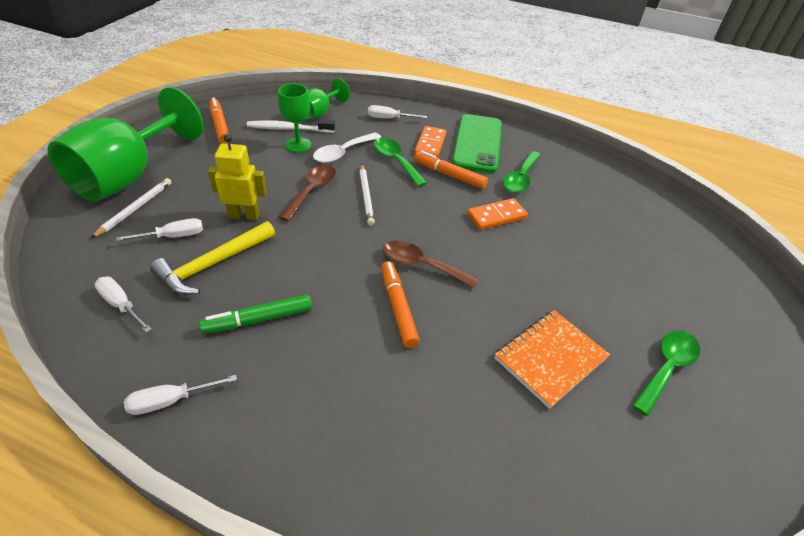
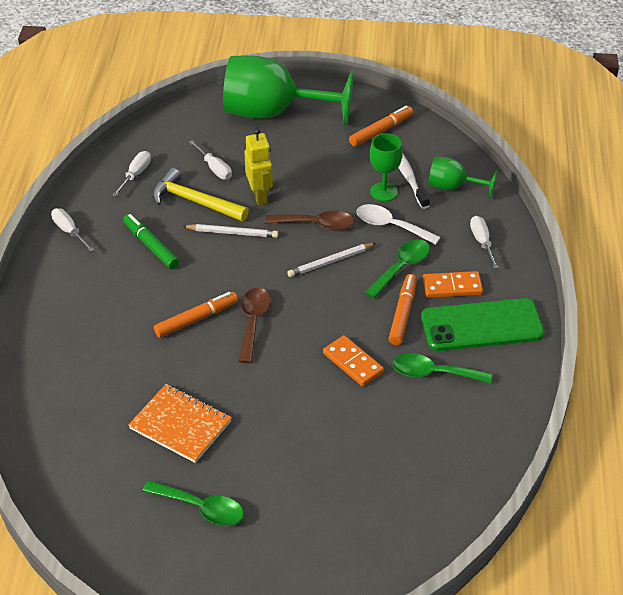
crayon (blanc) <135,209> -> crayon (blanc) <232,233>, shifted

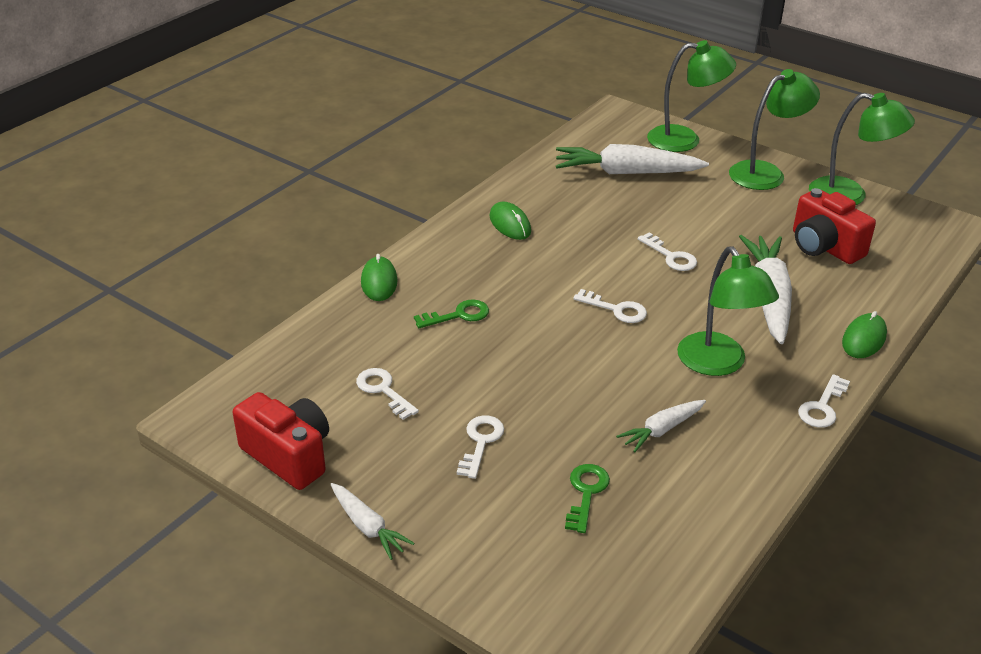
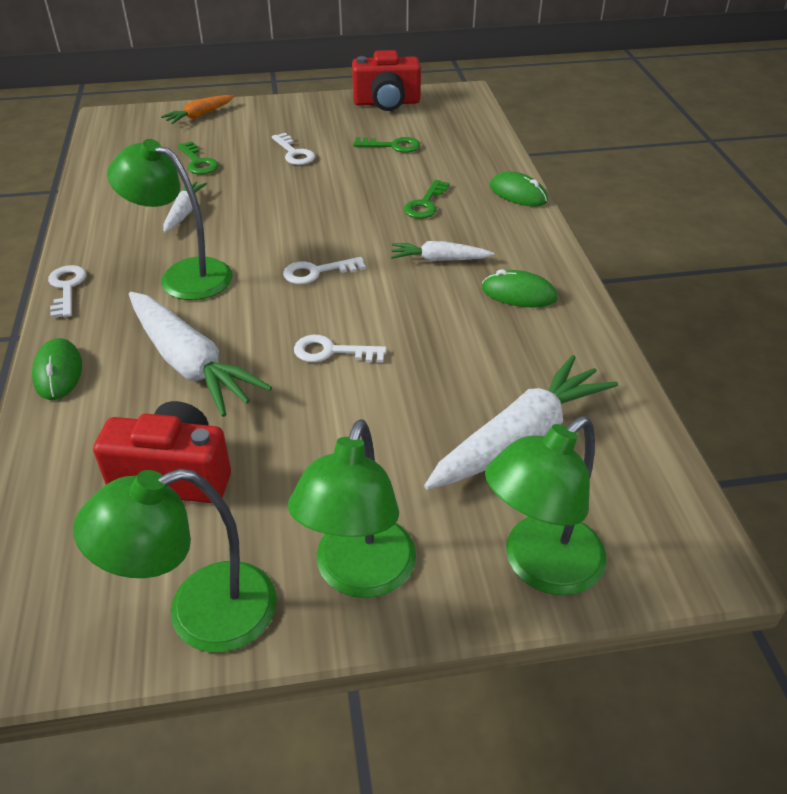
none -> carotte (orange) <199,115>
carotte (blanc) <367,526> -> carotte (blanc) <439,260>, shifted
clé (blanc) <383,390> -> clé (vert) <393,146>

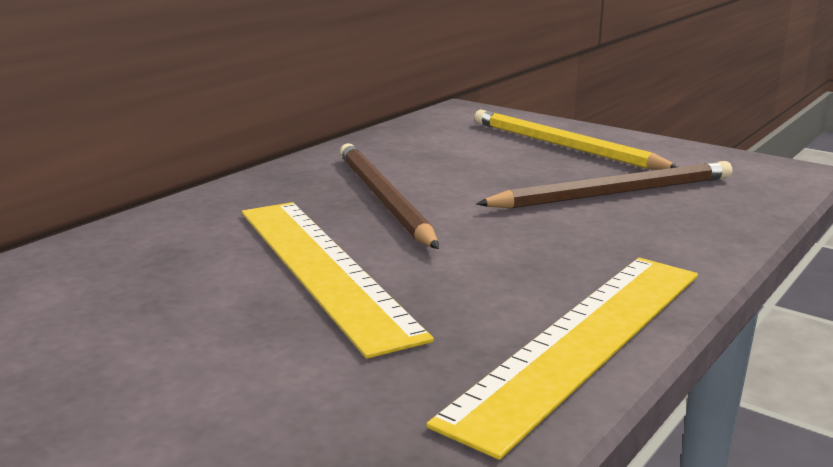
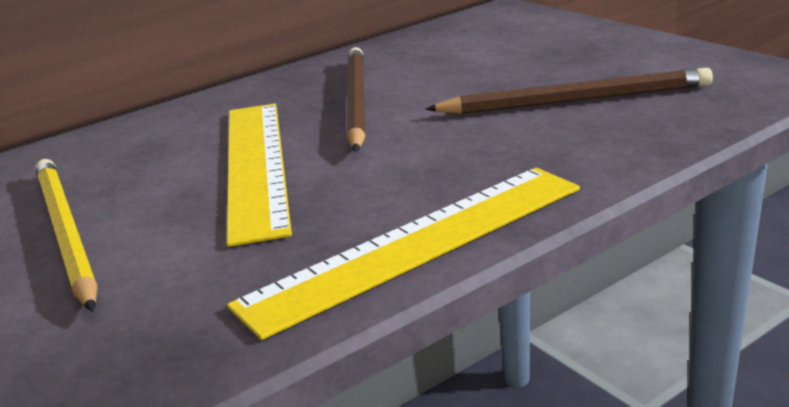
crayon (jaune) <563,146> -> crayon (jaune) <66,233>, shifted

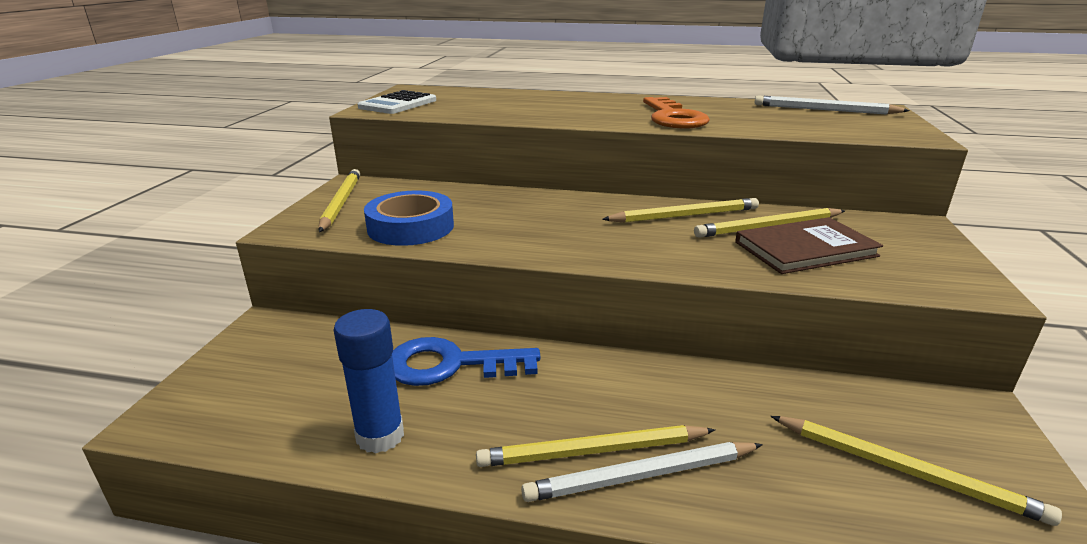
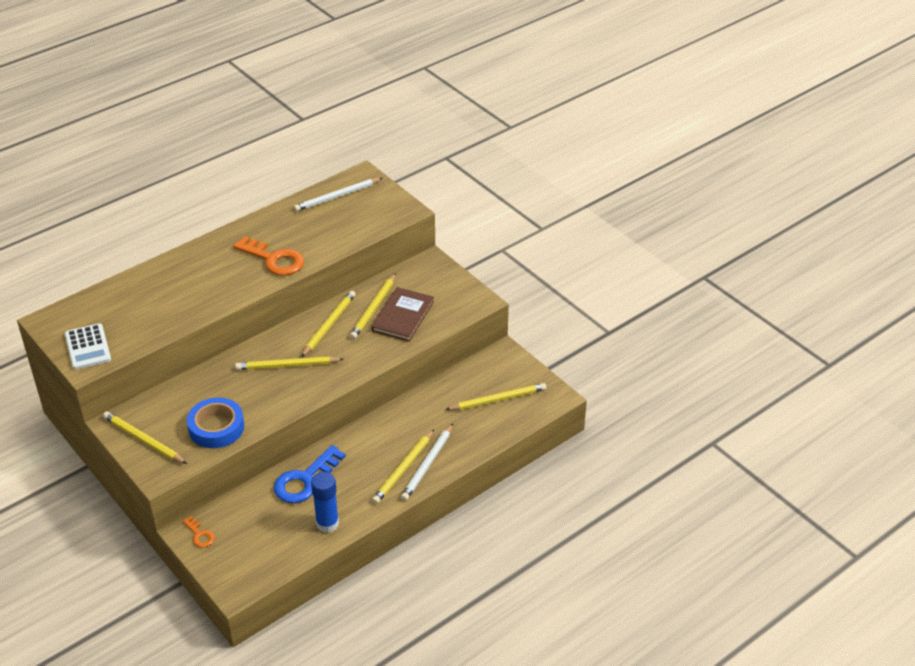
none -> clé (orange) <200,535>
none -> crayon (jaune) <287,365>

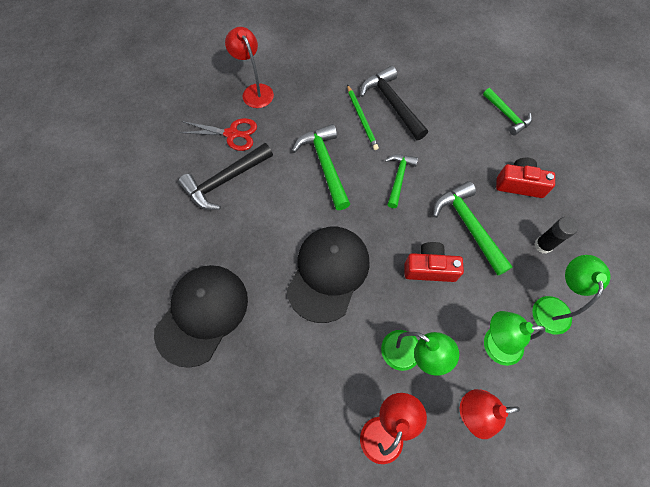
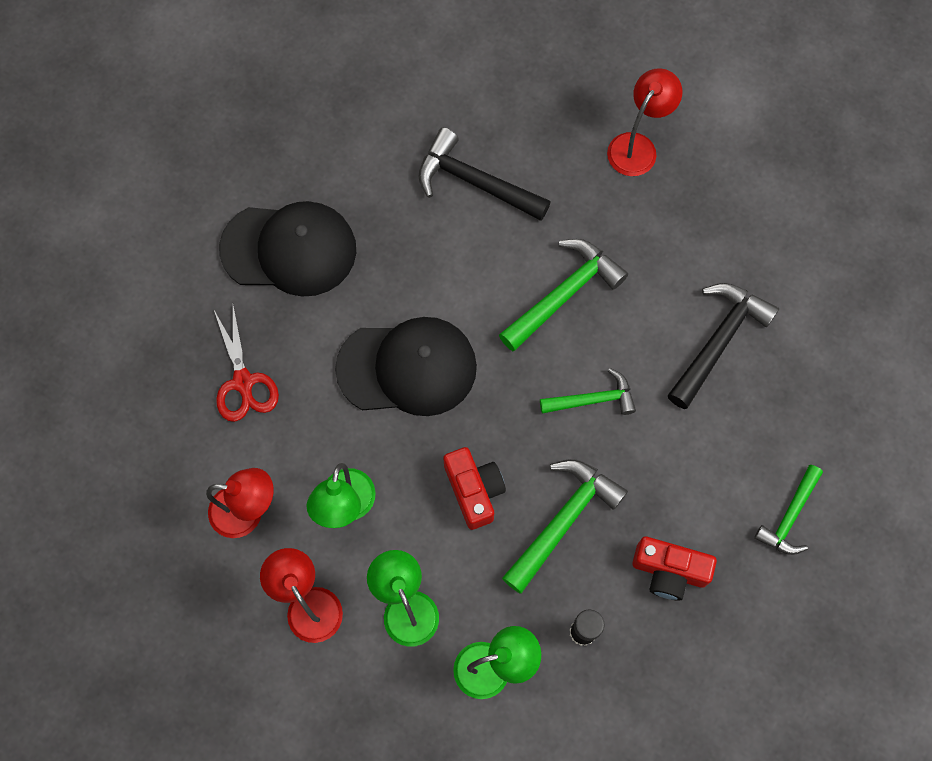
crayon (vert) <362,119> -> none
ciseaux (rouge) <232,134> -> ciseaux (rouge) <243,383>, shifted
appareil photo (rouge) <519,184> -> appareil photo (rouge) <669,571>, 120 degrees clockwise

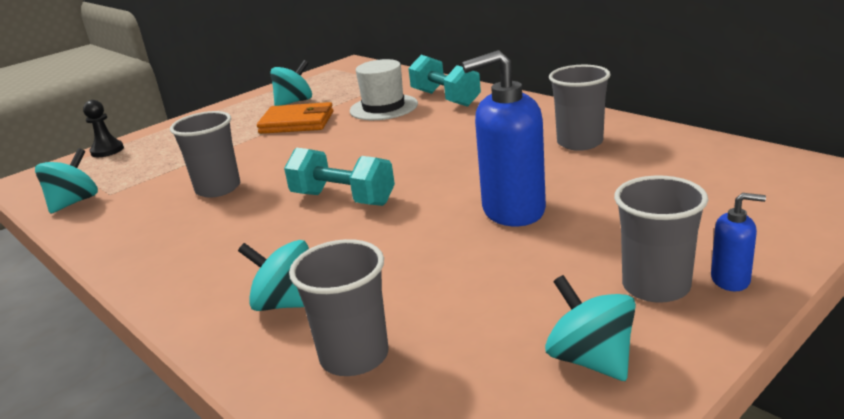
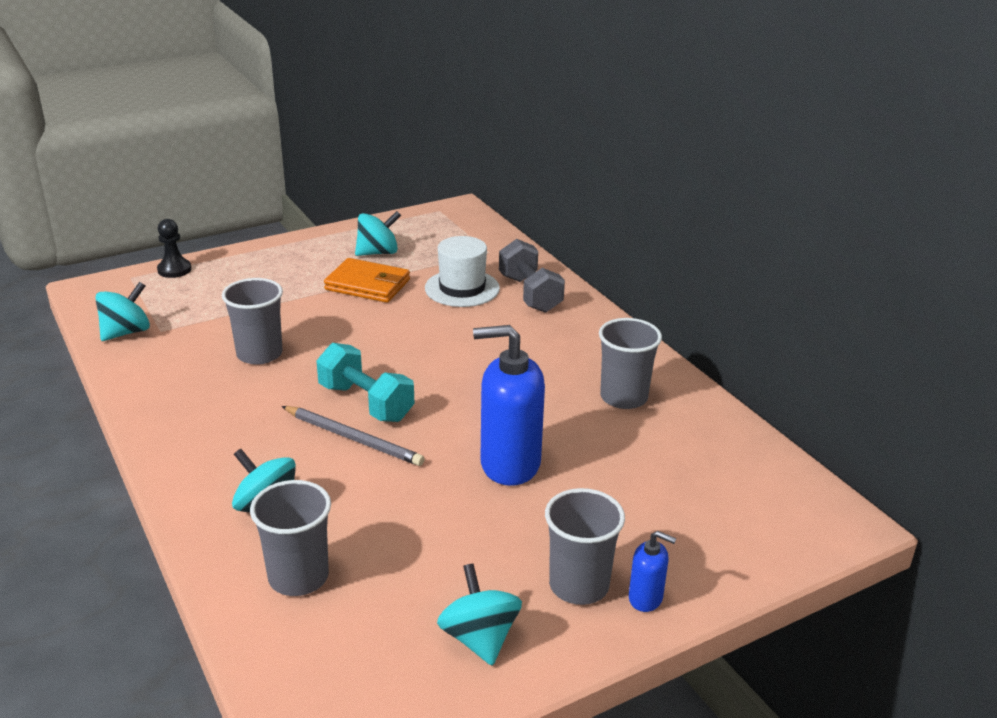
none -> crayon (gris) <353,438>
haltère (turquoise) <445,98> -> haltère (gris) <530,294>

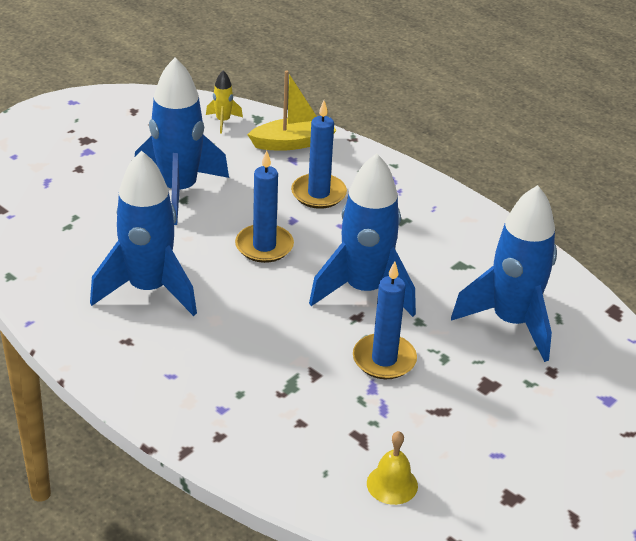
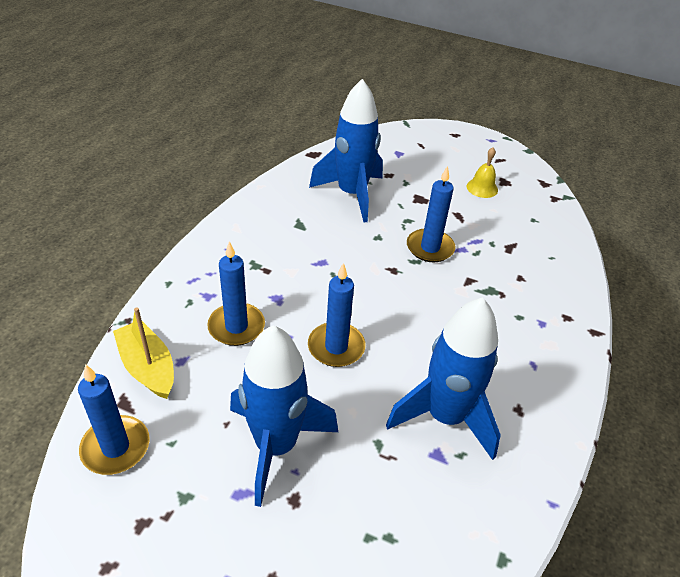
fusée (bleu) <364,290> -> none
cloche (jaune) <392,484> -> cloche (jaune) <482,188>, shifted
fusée (jaune) <223,121> -> bougie (bleu) <116,447>

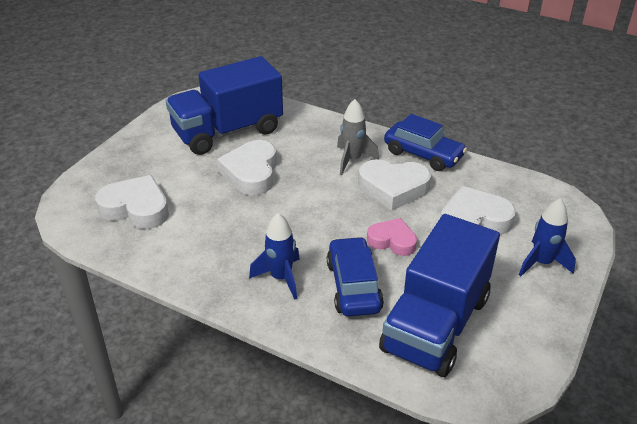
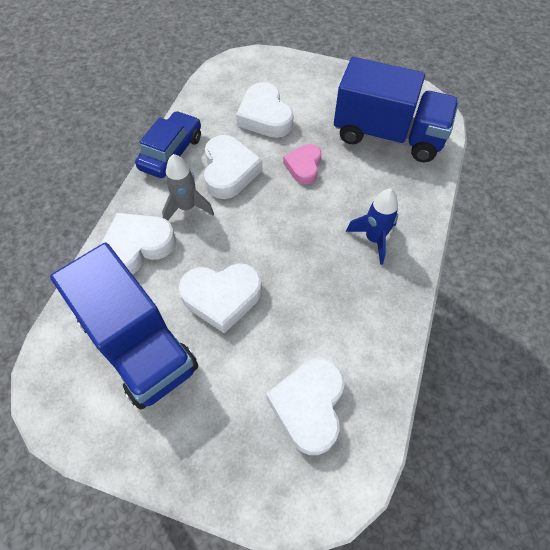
voiture (bleu) <353,286> -> none
fusée (bleu) <541,263> -> none
none -> cœur (blanc) <137,247>

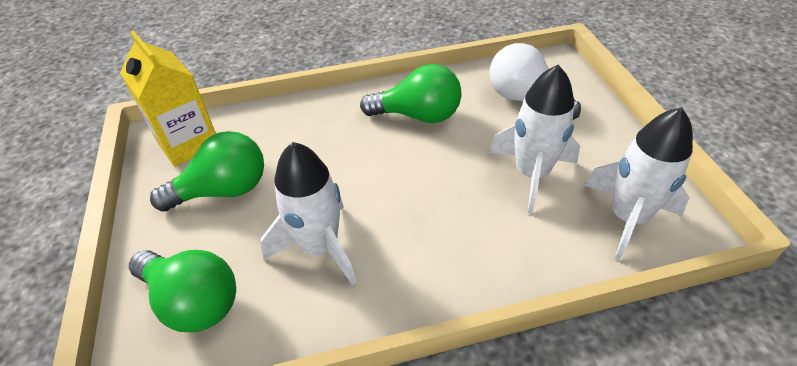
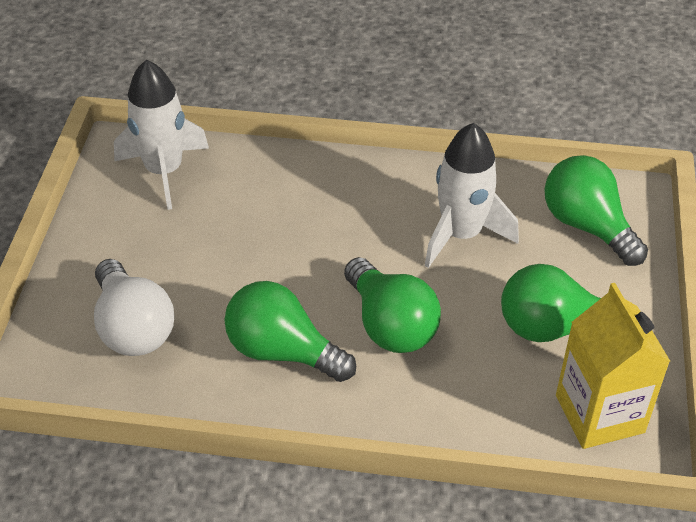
fusée (blanc) <531,174> -> none
none -> ampoule (vert) <390,325>

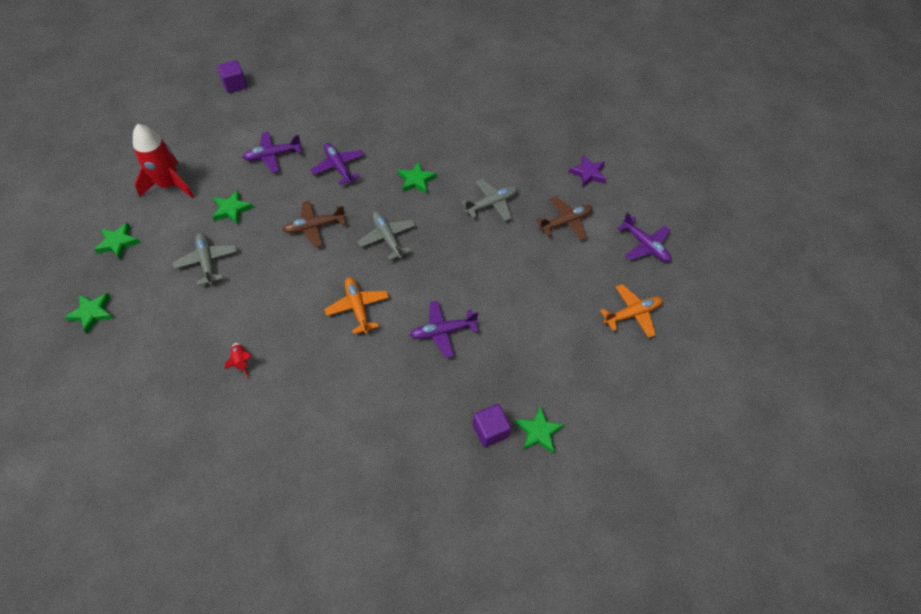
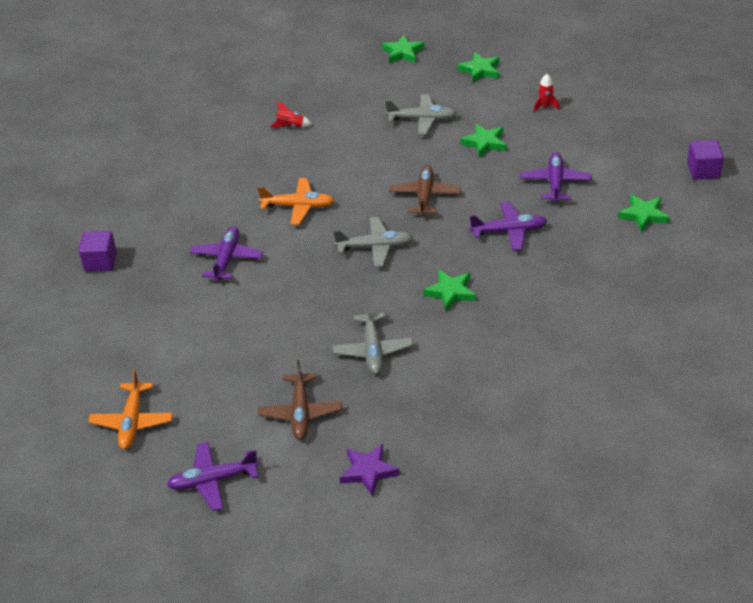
étoile (vert) <538,432> -> étoile (vert) <643,215>, shifted
fusée (rouge) <169,185> -> fusée (rouge) <545,106>, x0.42

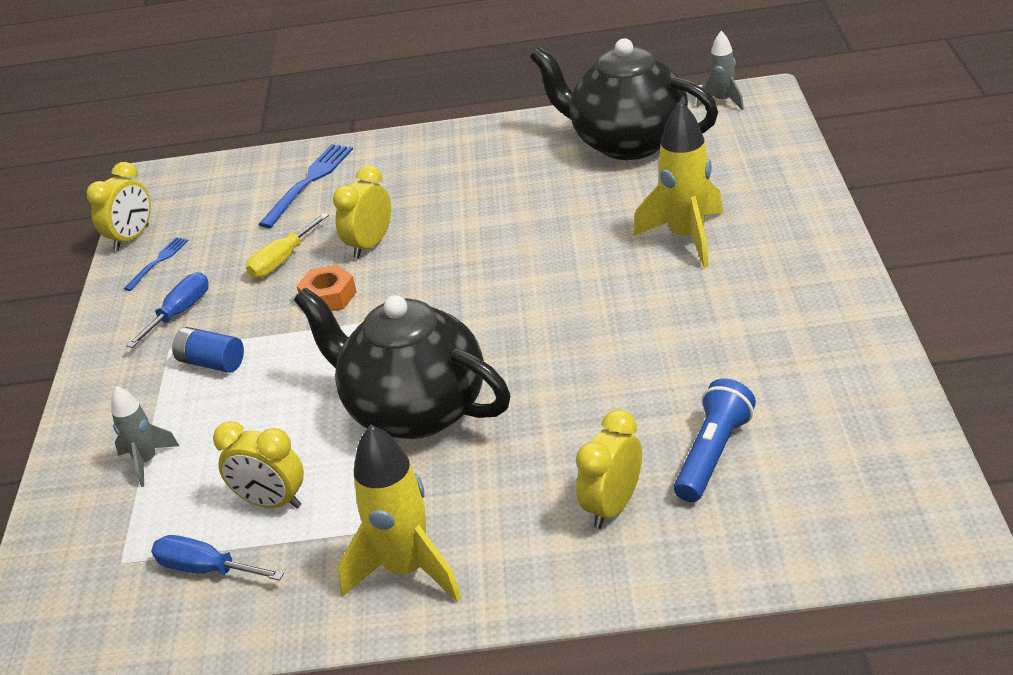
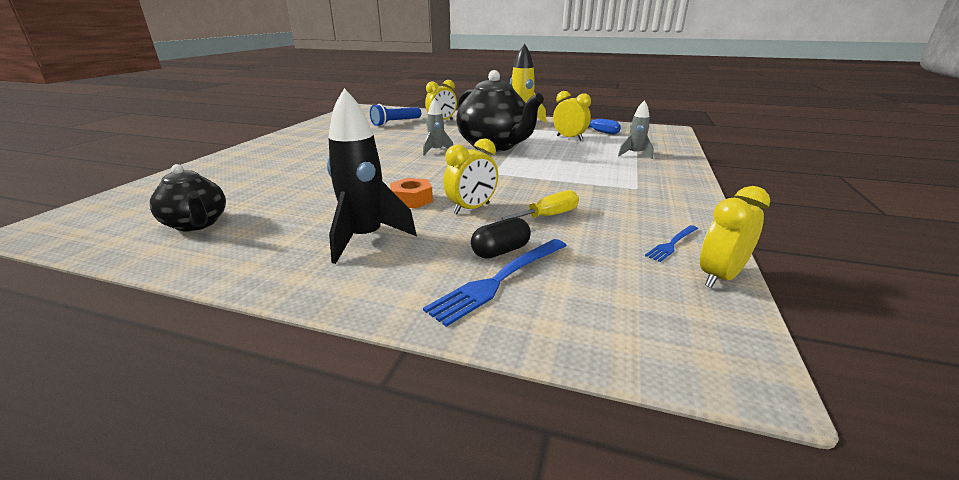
tournevis (bleu) <180,313> -> none
pile (bleu) <212,363> -> none
fusée (jaune) <687,237> -> none
none -> fusée (noir) <365,238>
none -> gélule (noir) <500,251>
écrou (orange) <328,297> -> écrou (orange) <412,199>, shifted
fusée (gris) <723,101> -> fusée (gris) <436,151>, shifted
théière (noir) <627,142> -> théière (noir) <197,224>, x0.56

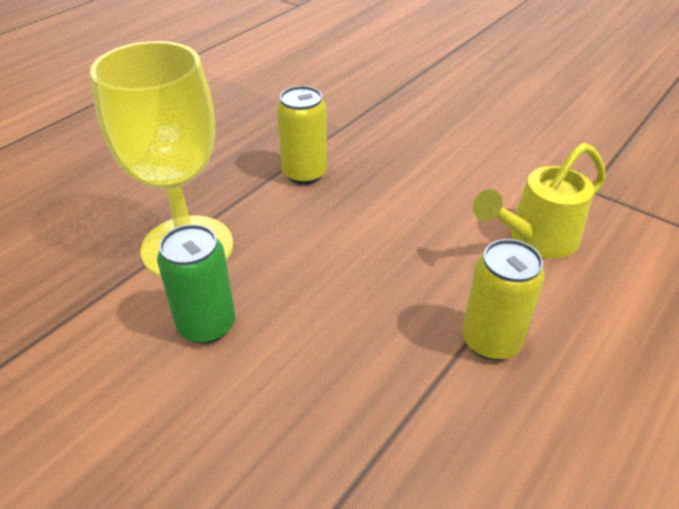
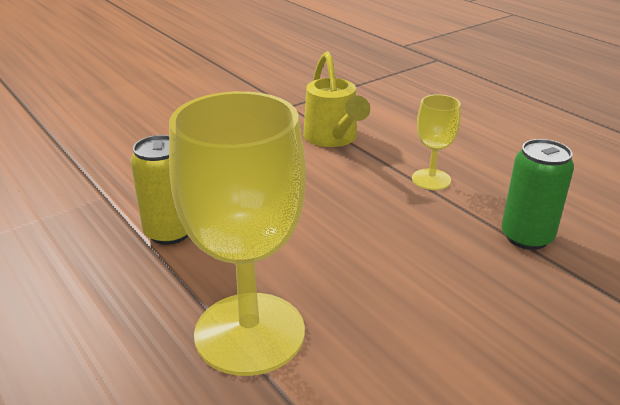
canette (vert) <206,325> -> canette (vert) <526,237>, shifted
canette (jaune) <491,341> -> verre à pied (jaune) <431,179>

